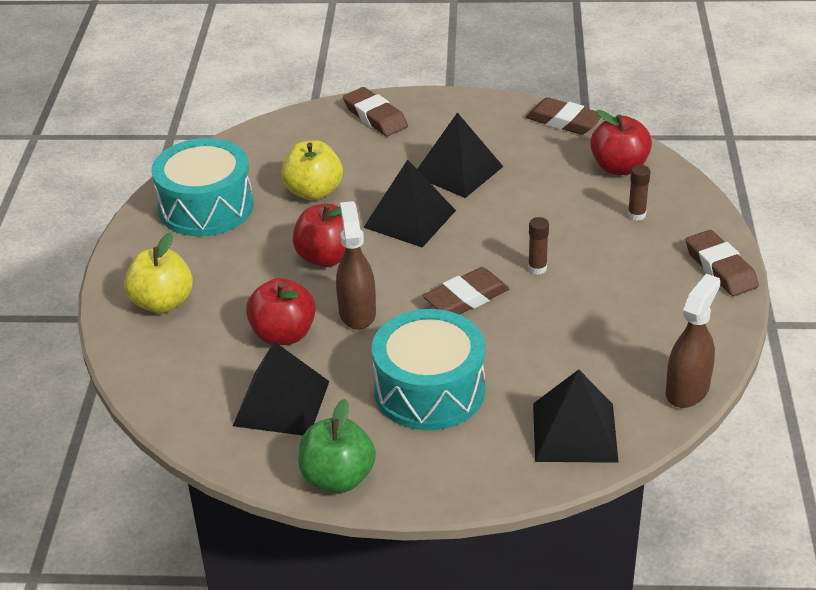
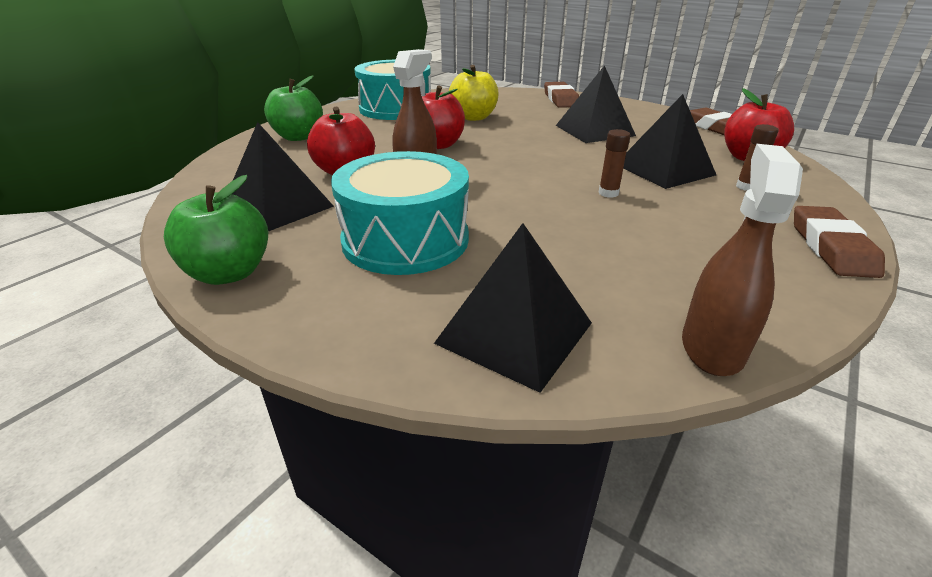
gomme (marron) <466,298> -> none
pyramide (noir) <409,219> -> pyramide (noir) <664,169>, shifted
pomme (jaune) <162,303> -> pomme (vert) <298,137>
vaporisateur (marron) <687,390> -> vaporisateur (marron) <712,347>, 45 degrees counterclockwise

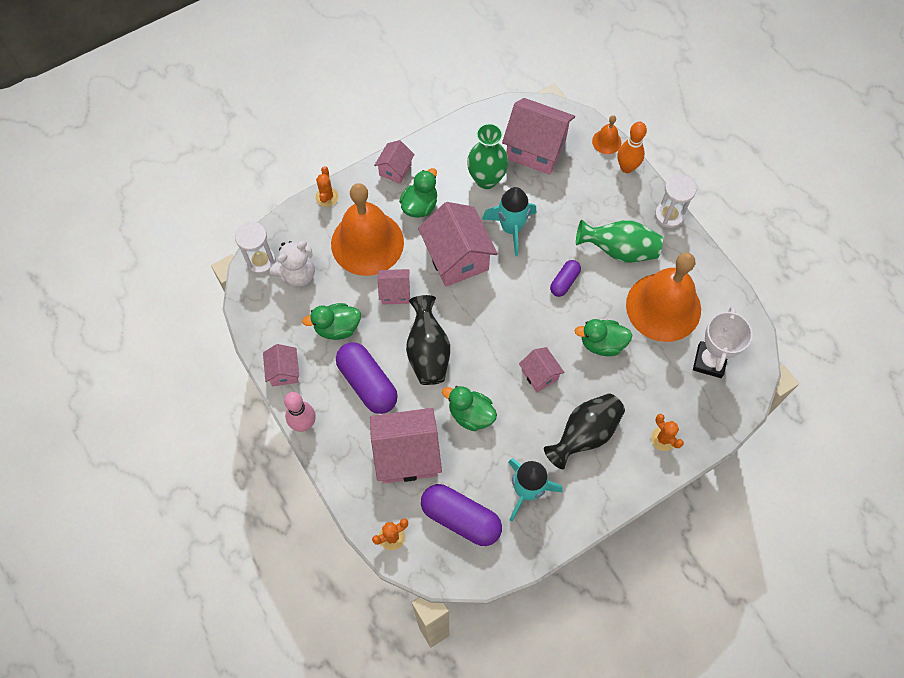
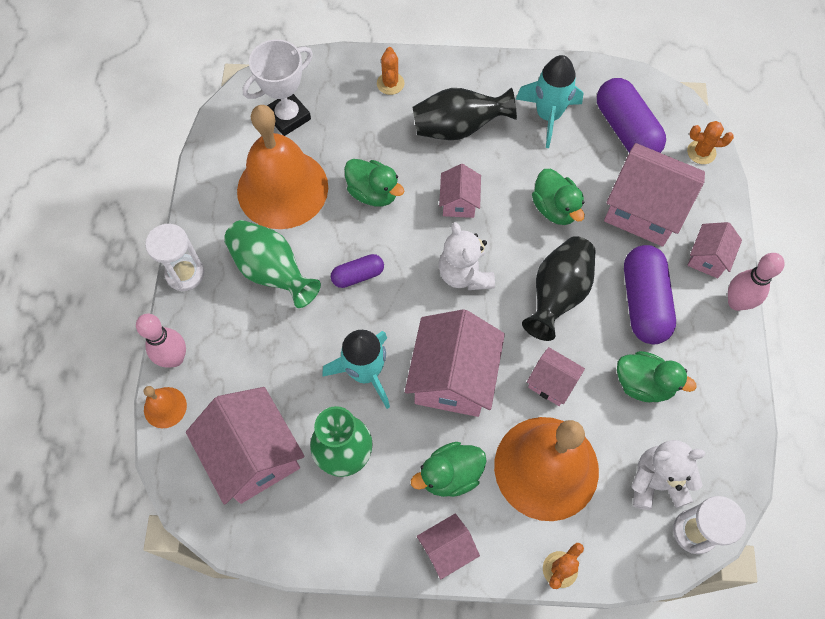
none -> ours en peluche (blanc) <464,274>
maison (rose) <284,371> -> maison (rose) <707,258>, shifted
quille (orange) <627,168> -> quille (rose) <174,358>

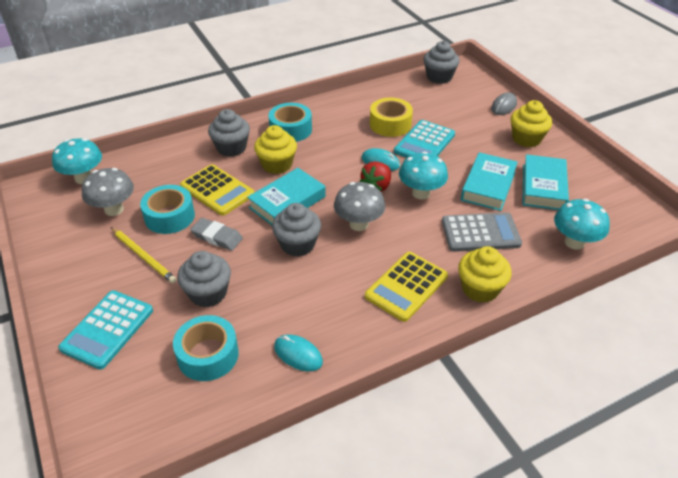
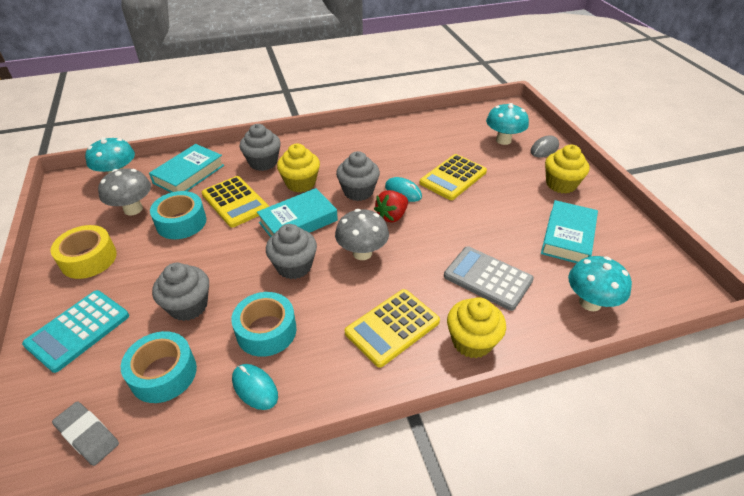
crayon (jaune) <143,256> -> none
gomme (gris) <217,237> -> gomme (gris) <87,435>, shifted
ruban adhésif (turquoise) <290,129> -> ruban adhésif (turquoise) <266,331>, shifted
ruban adhésif (jaune) <390,124> -> ruban adhésif (jaune) <88,259>, shifted
champignon (turquoise) <421,193> -> champignon (turquoise) <503,140>, shifted
muffin (gris) <439,77> -> muffin (gris) <358,191>, shifted
livre (turquoise) <488,186> -> livre (turquoise) <189,174>, shifted
calculatrice (turquoise) <424,143> -> calculatrice (jaune) <453,177>
calculatrice (gris) <480,233> -> calculatrice (gris) <487,278>, 150 degrees counterclockwise

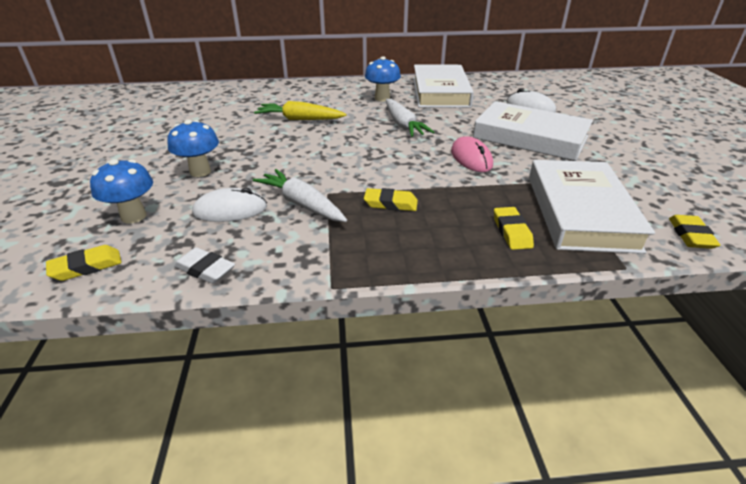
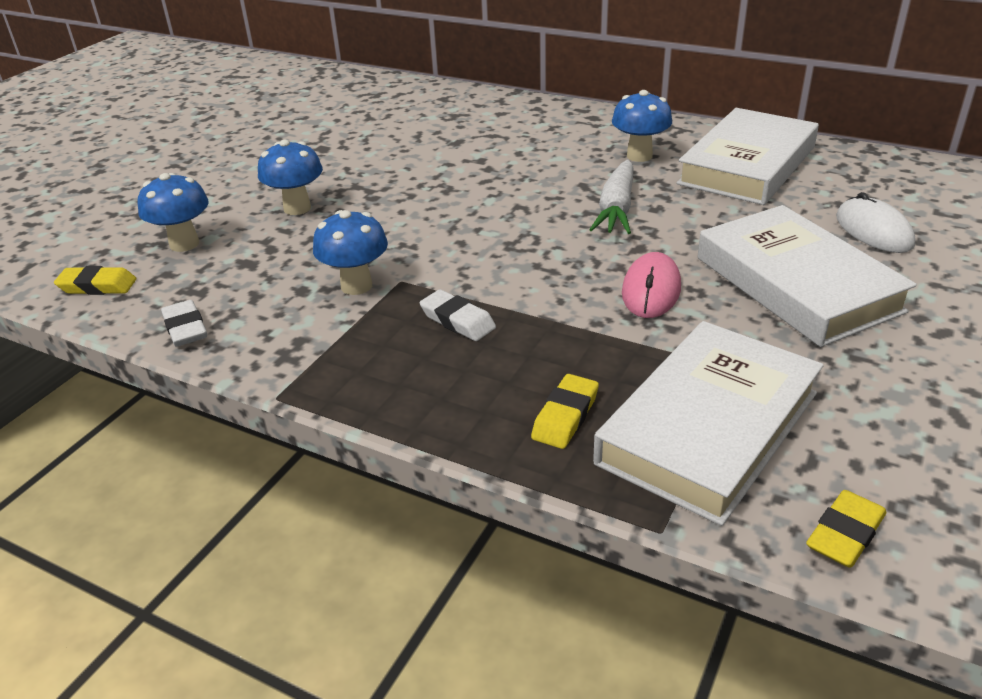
souris (blanc) <230,210> -> none
carotte (jaune) <300,119> -> none
carotte (blanc) <302,204> -> champignon (bleu) <356,286>
gomme (jaune) <390,203> -> gomme (blanc) <458,320>

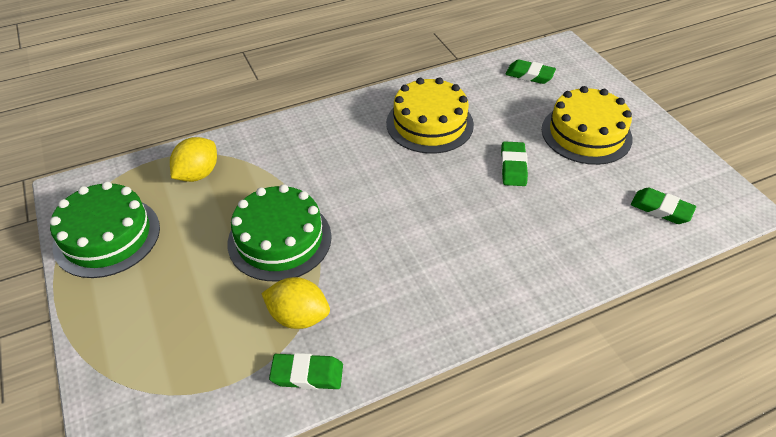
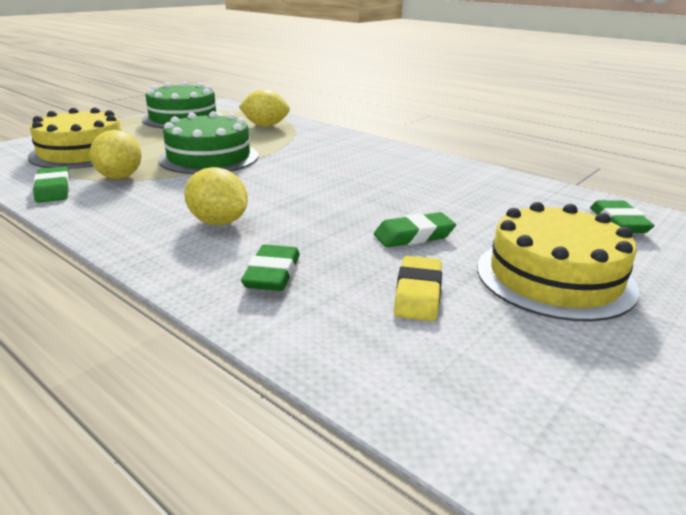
none -> citron (jaune) <218,222>
none -> gomme (jaune) <418,294>
gâteau (jaune) <429,124> -> gâteau (jaune) <82,153>, shifted
gomme (vert) <661,209> -> gomme (vert) <272,274>, shifted

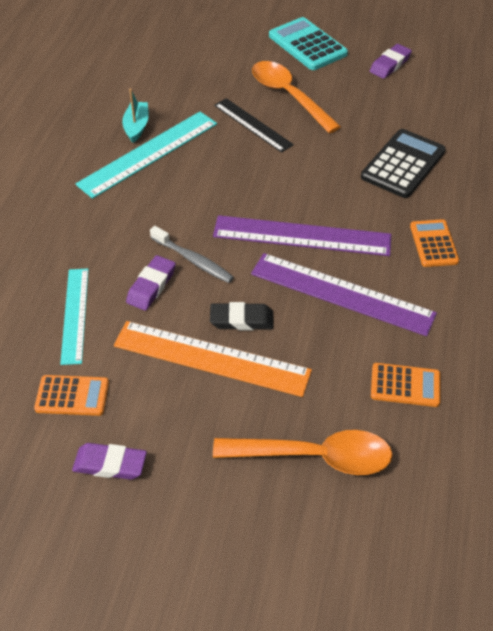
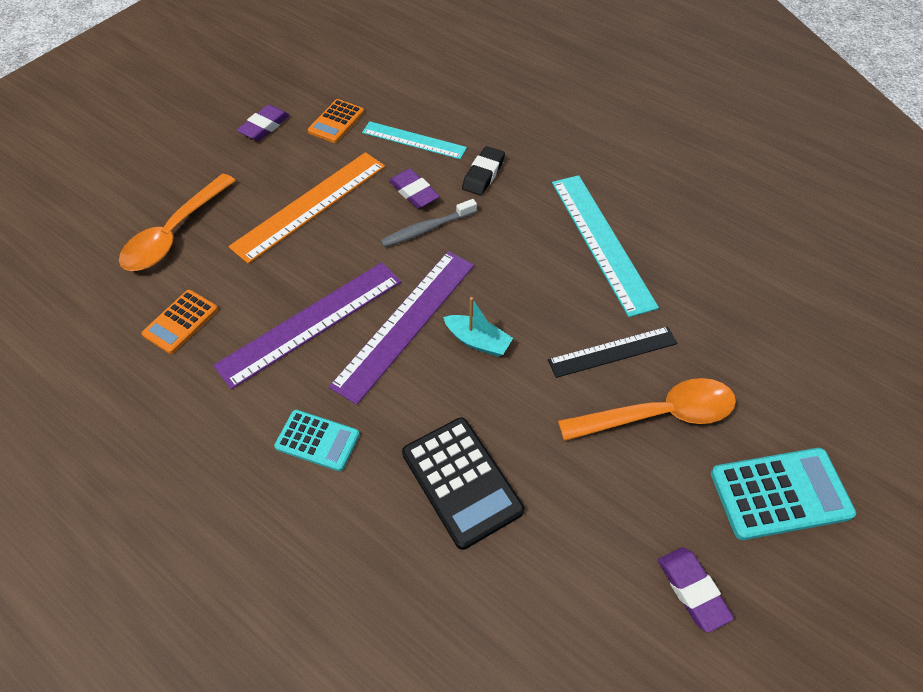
bateau (turquoise) <136,127> -> bateau (turquoise) <478,341>, shifted
gomme (noir) <241,320> -> gomme (noir) <483,174>, shifted
calculatrice (orange) <433,244> -> calculatrice (turquoise) <317,440>

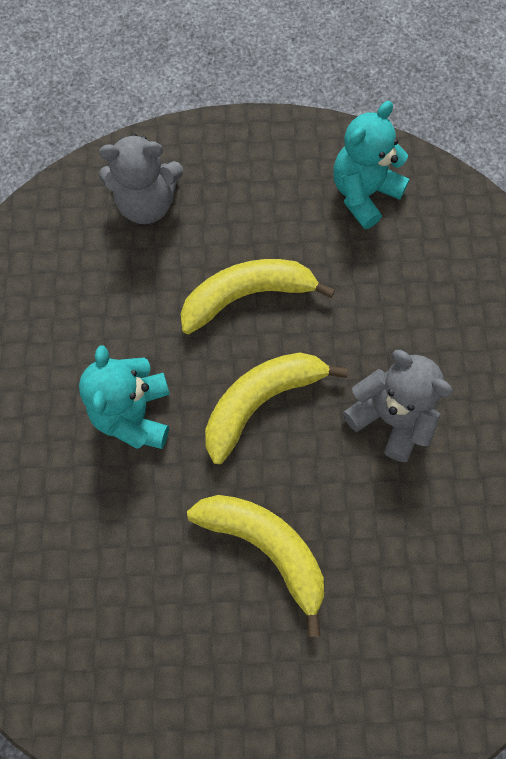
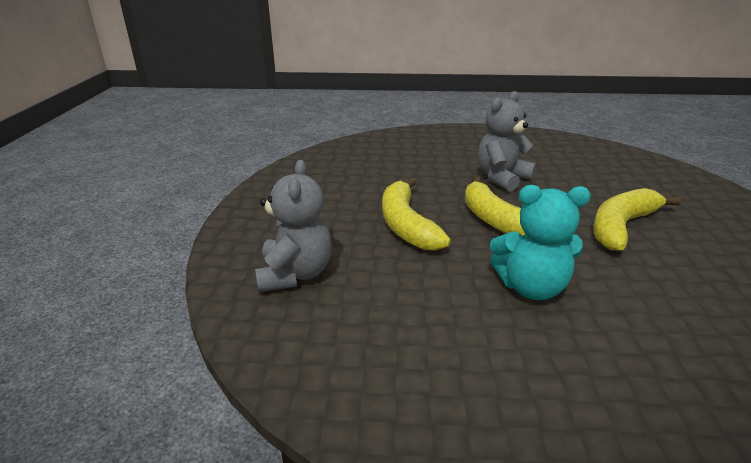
ours en peluche (turquoise) <363,194> -> none

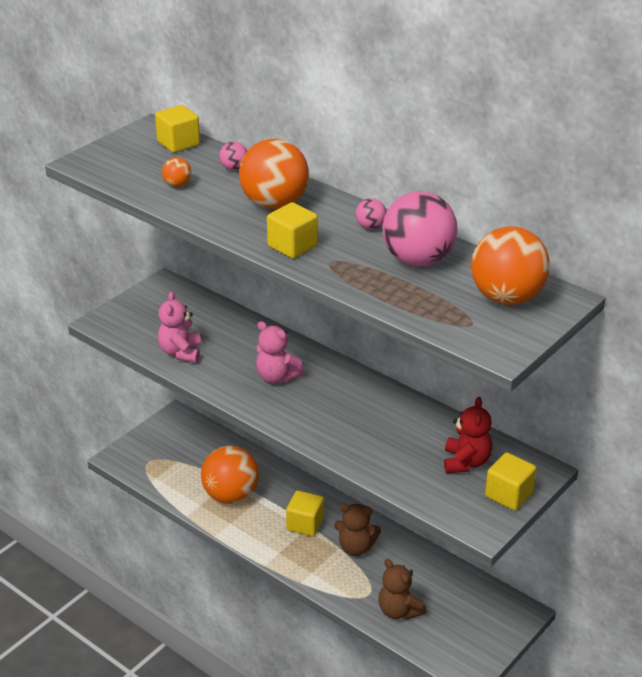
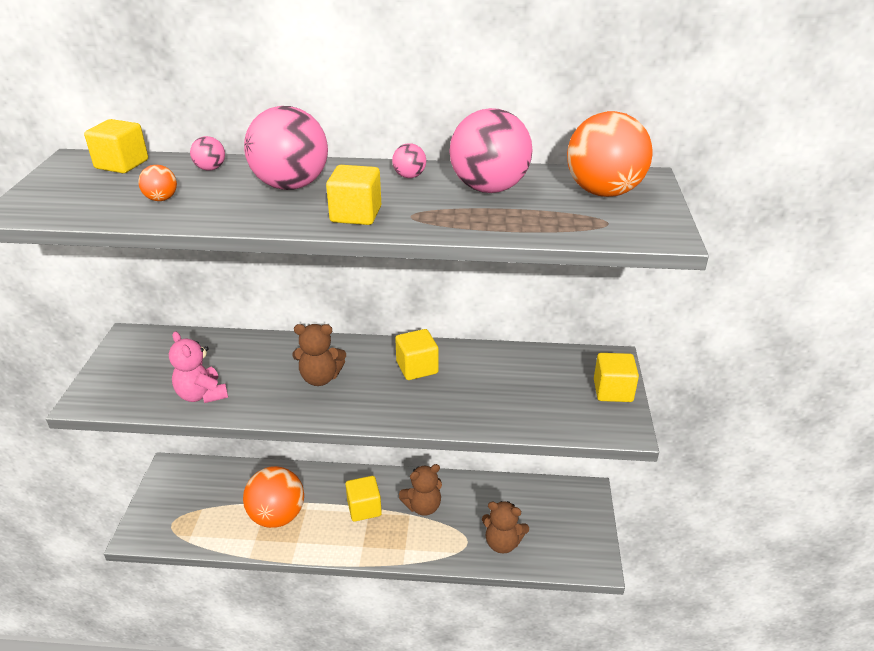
ours en peluche (rouge) <466,462> -> none
none -> cube (jaune) <417,367>
balle (orange) <274,204> -> balle (rose) <291,185>
ours en peluche (rose) <277,377> -> ours en peluche (marron) <320,378>

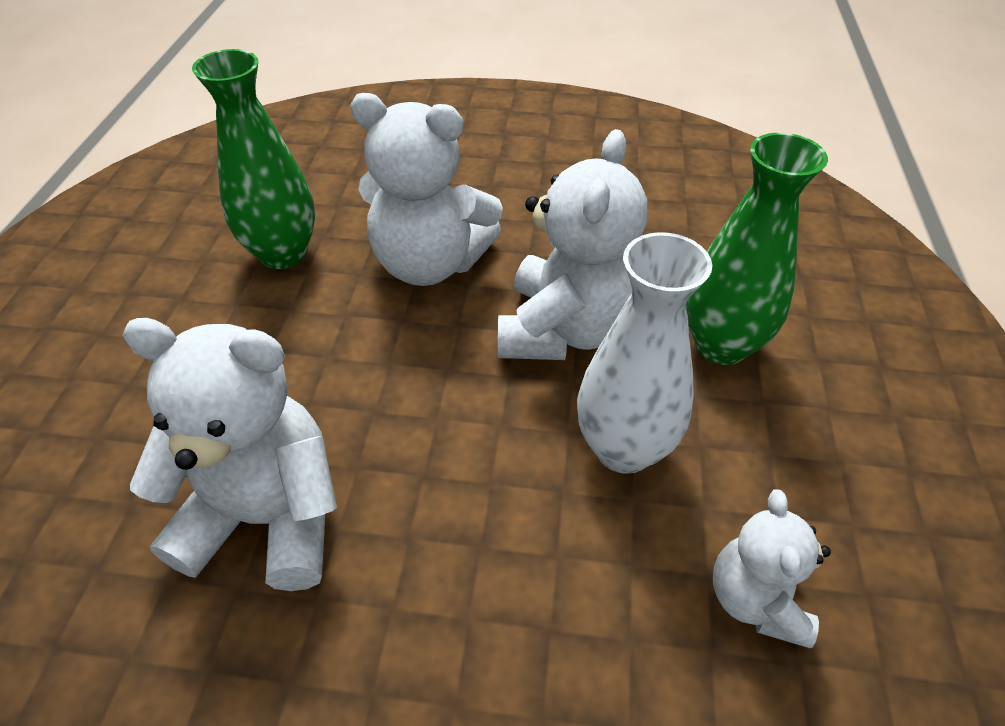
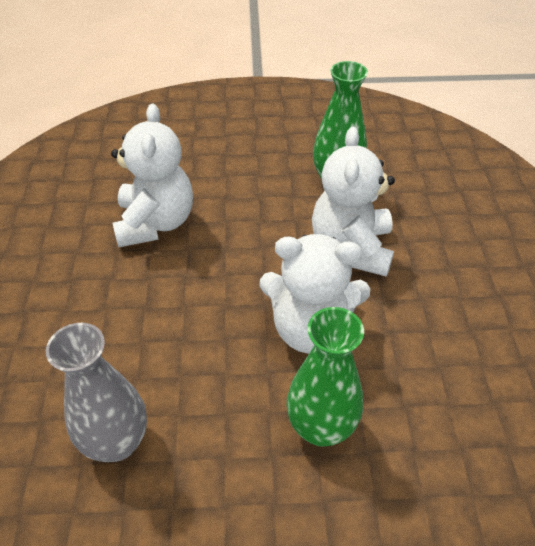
vase (blanc) <623,448> -> none
ours en peluche (blanc) <756,599> -> vase (gris) <117,442>

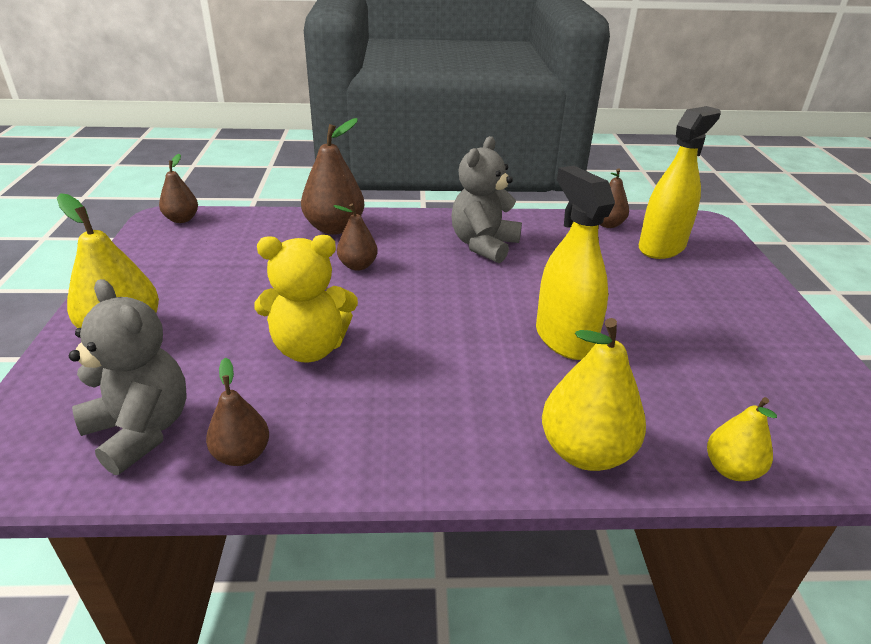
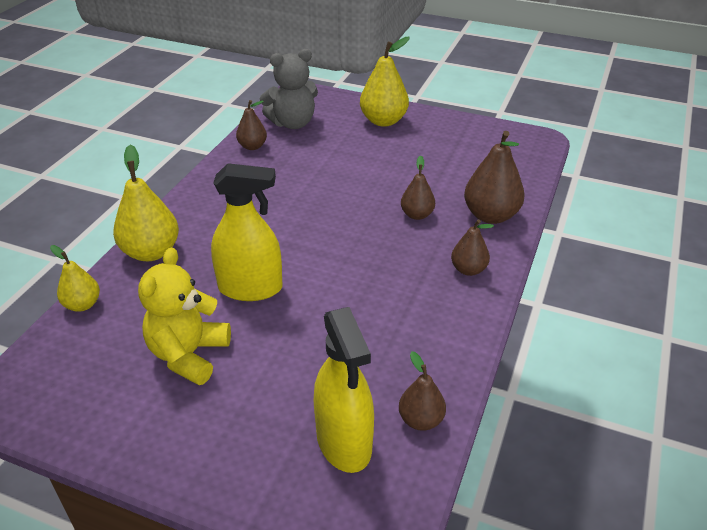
ours en peluche (gris) <483,245> -> none
poire (marron) <182,219> -> poire (marron) <468,269>, shifted
ours en peluche (jaune) <310,348> -> ours en peluche (jaune) <189,355>, shifted

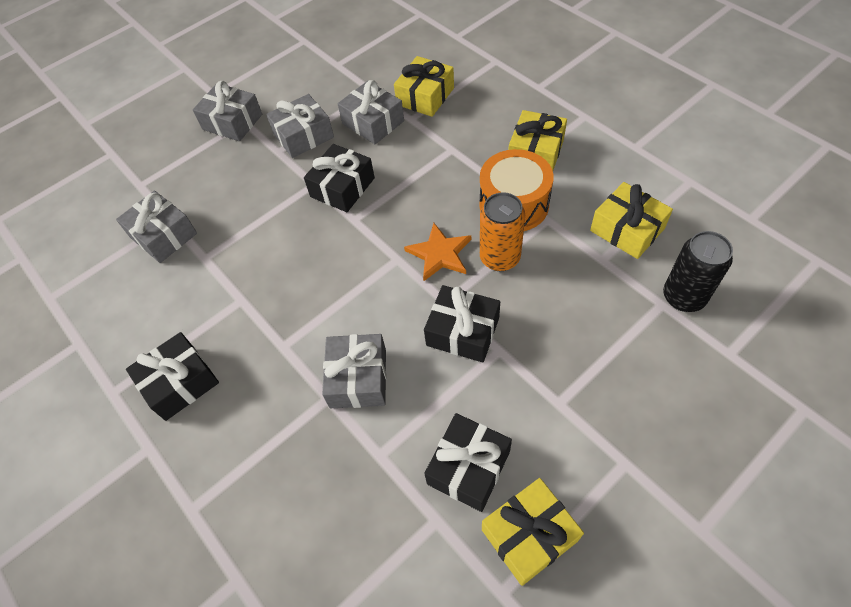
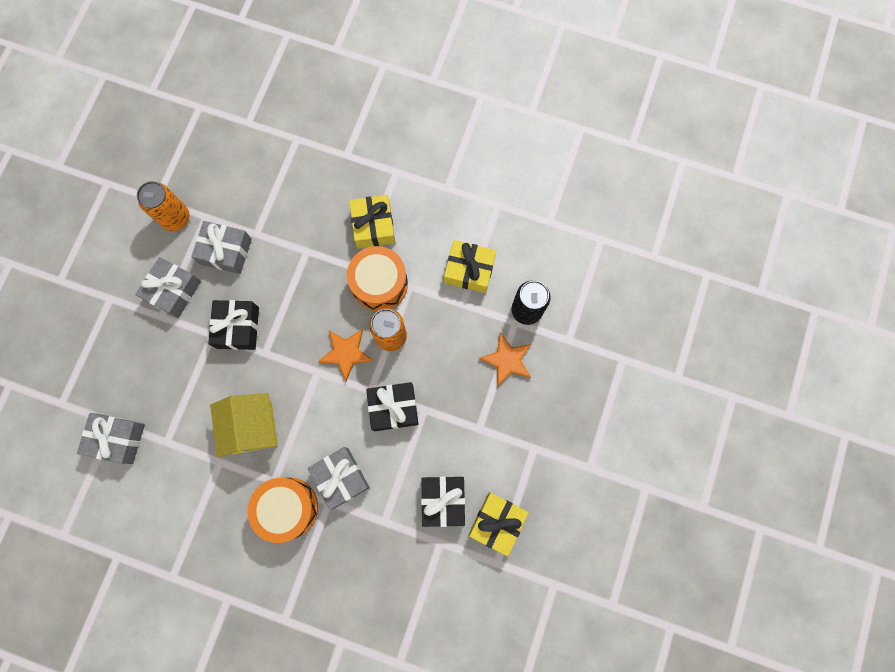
cadeau (noir) <180,383> -> none
cadeau (gris) <232,122> -> none
cadeau (jaune) <425,96> -> none
none -> canette (orange) <176,218>
none -> maison (jaune) <252,427>
none -> tambour (orange) <288,508>
none -> étoile (orange) <507,360>

